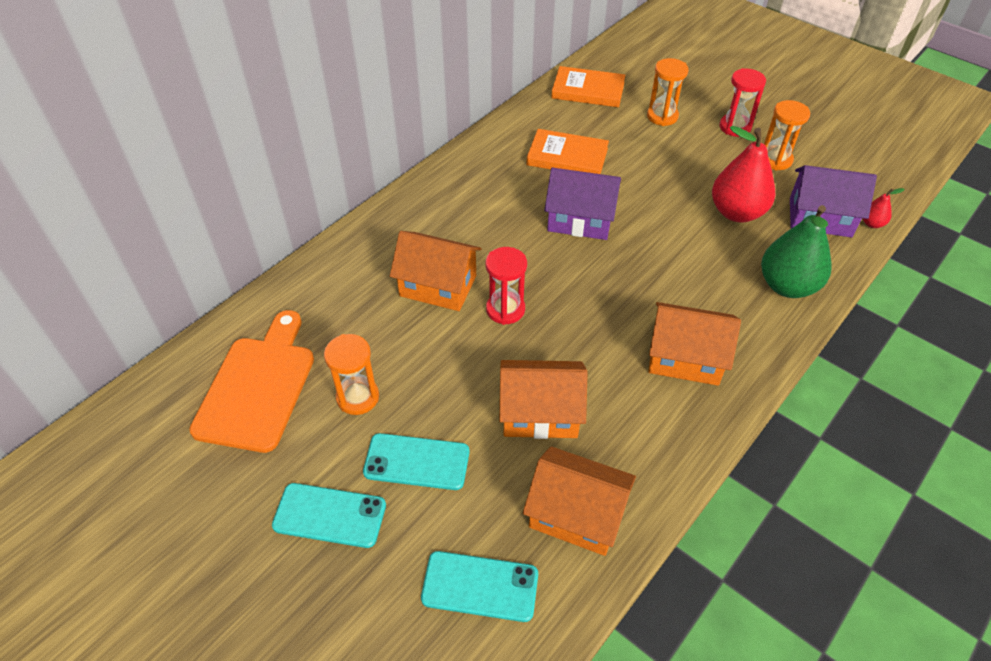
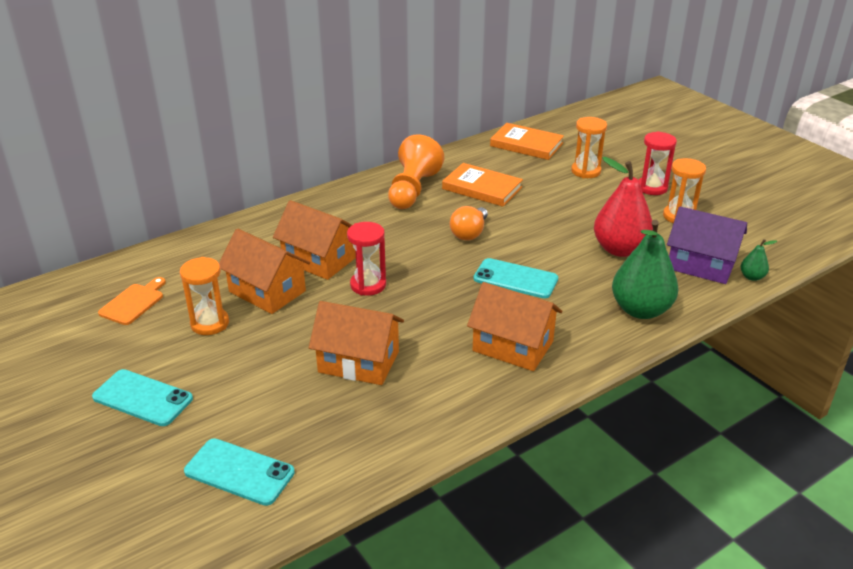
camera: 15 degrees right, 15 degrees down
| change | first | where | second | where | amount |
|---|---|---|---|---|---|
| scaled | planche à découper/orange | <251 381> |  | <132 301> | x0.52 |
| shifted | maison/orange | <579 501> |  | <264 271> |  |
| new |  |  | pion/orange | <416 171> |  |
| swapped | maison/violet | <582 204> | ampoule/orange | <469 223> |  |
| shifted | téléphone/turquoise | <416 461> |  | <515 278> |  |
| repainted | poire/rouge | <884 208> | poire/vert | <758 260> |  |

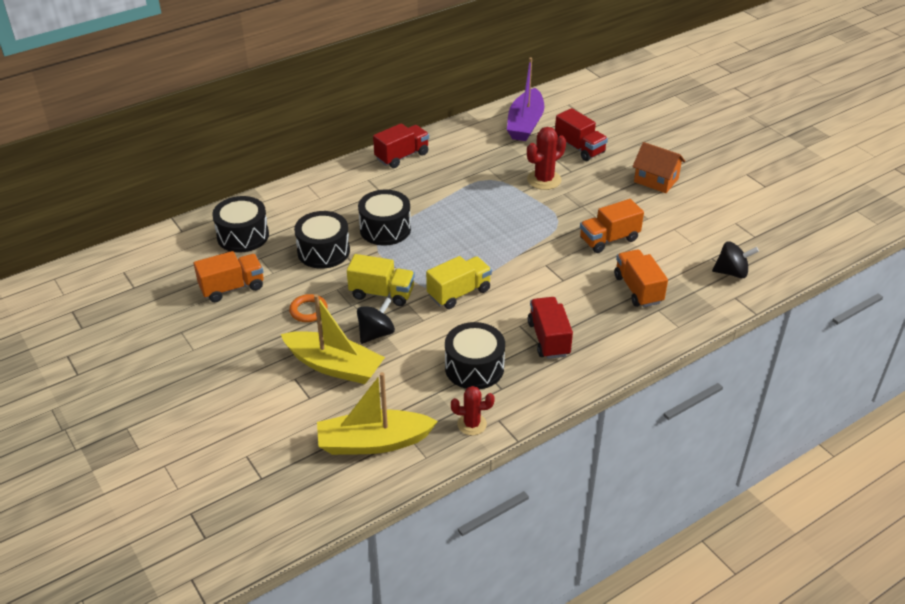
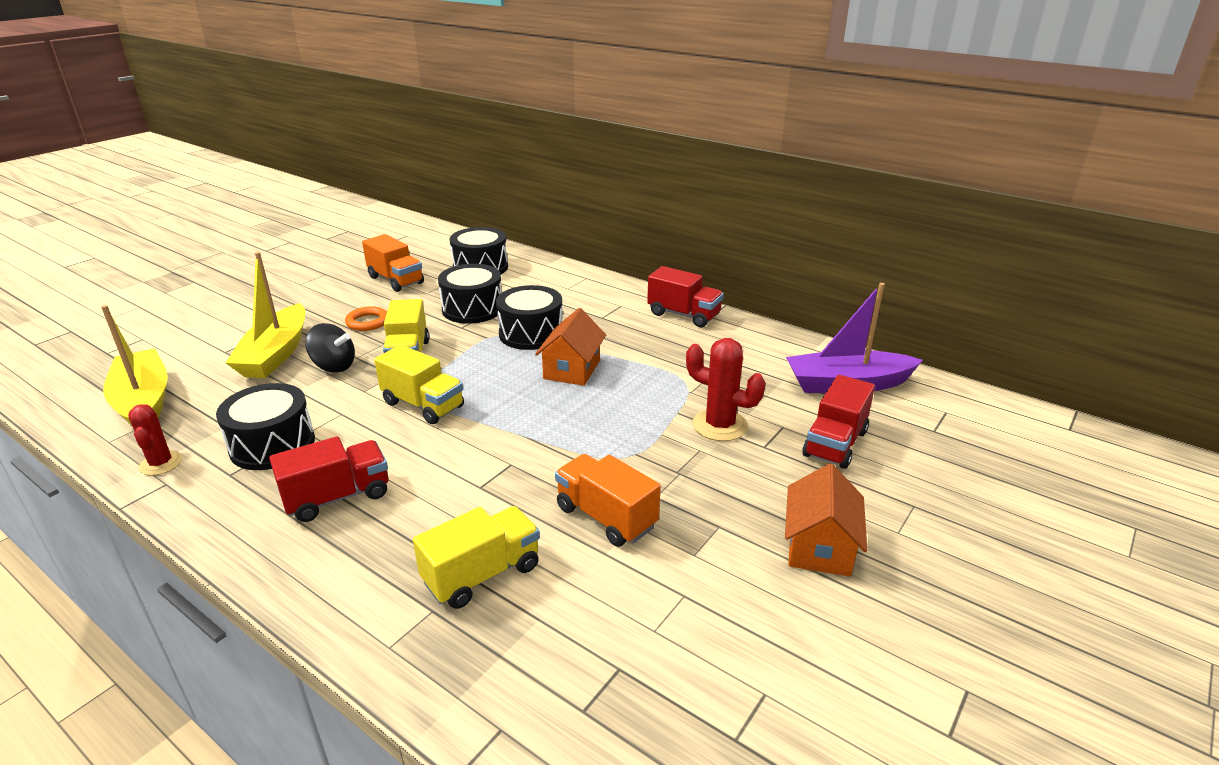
camera: 70 degrees right, 10 degrees down
| change | first | where | second | where | amount |
|---|---|---|---|---|---|
| repainted | camion/orange | <641 278> | camion/jaune | <476 557> |  |
| new |  |  | maison/orange | <570 347> |  |
| gone | toupie/noir | <735 259> |  |  |  |

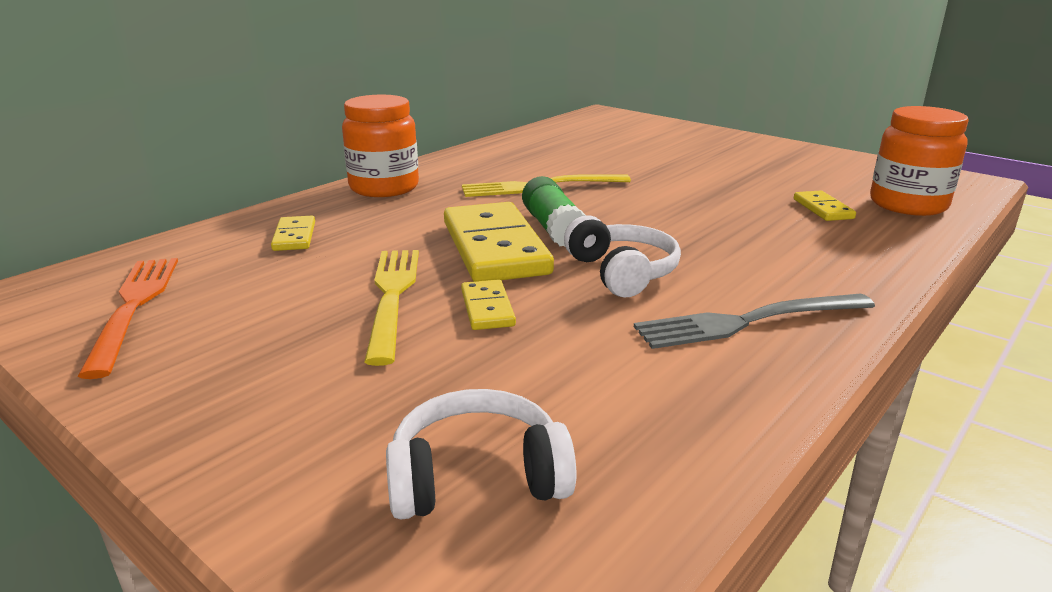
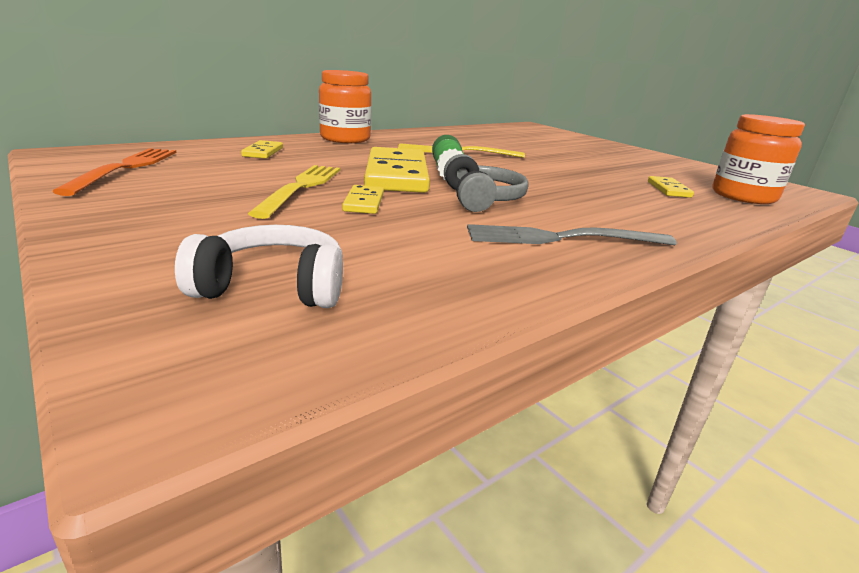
camera: 10 degrees right, 0 degrees up
| change | first | where | second | where | amount |
|---|---|---|---|---|---|
| repainted | casque audio/blanc | <622 256> | casque audio/gris | <486 183> |  |

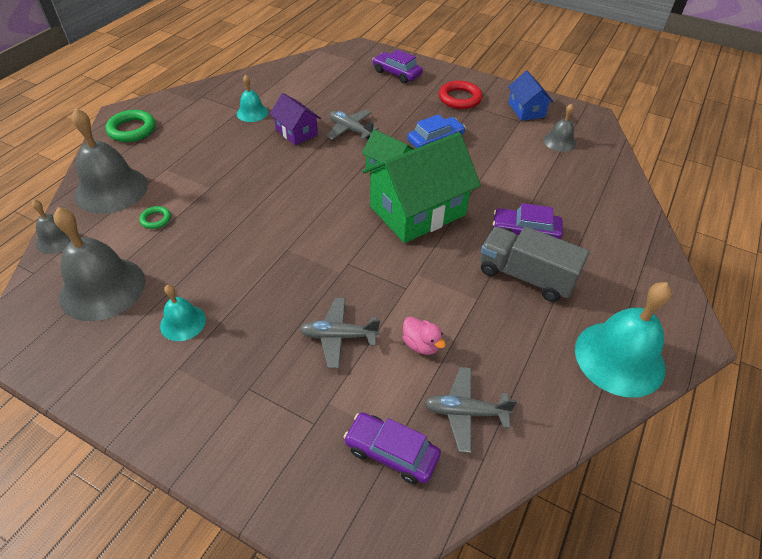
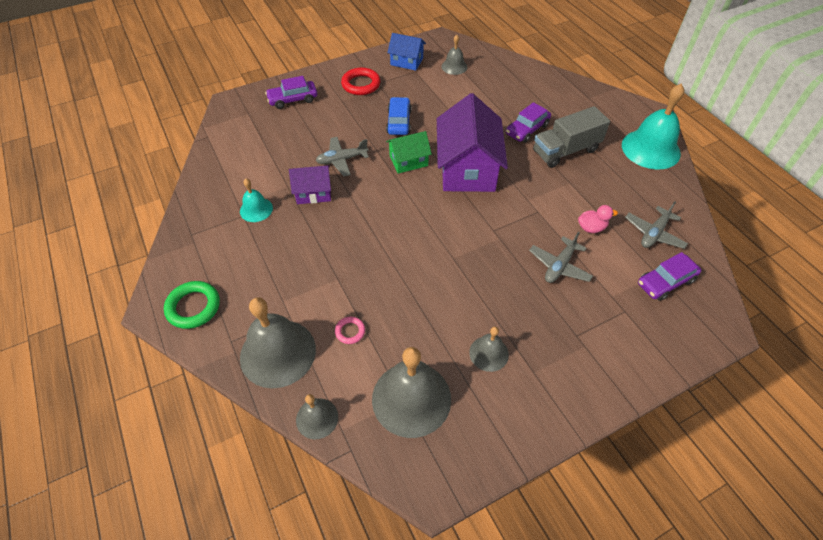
camera: 55 degrees left, 5 degrees up
| change | first | where | second | where | amount |
|---|---|---|---|---|---|
| repainted | anneau/vert | <155 217> | anneau/rose | <350 330> |  |
| repainted | maison/vert | <421 187> | maison/violet | <472 142> |  |
| repainted | cloche/turquoise | <183 312> | cloche/gris | <489 349> |  |

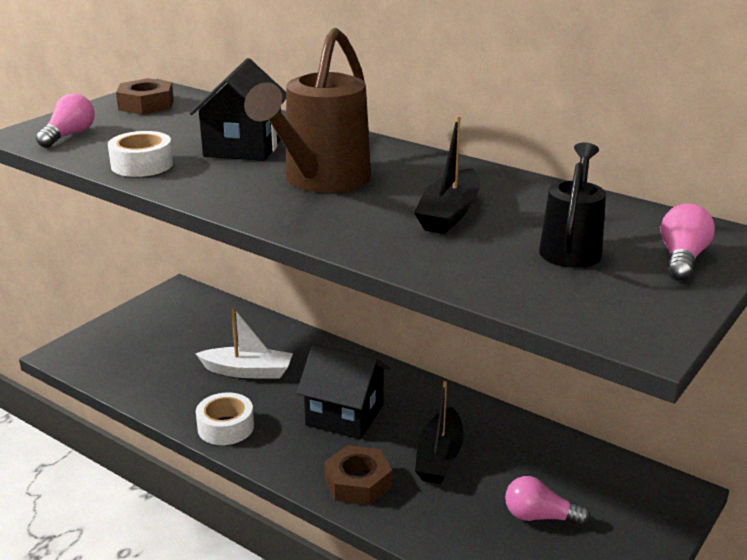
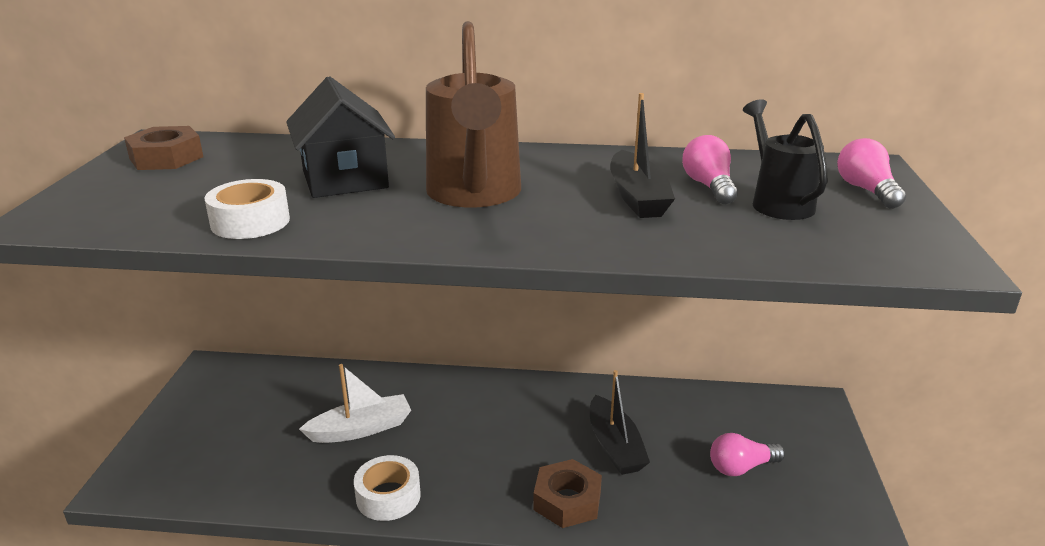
camera: 30 degrees left, 0 degrees up
| change | first | where | second | where | amount |
|---|---|---|---|---|---|
| shifted | ampoule/rose | <65 120> |  | <710 169> |  |
| gone | maison/noir | <343 391> |  |  |  |

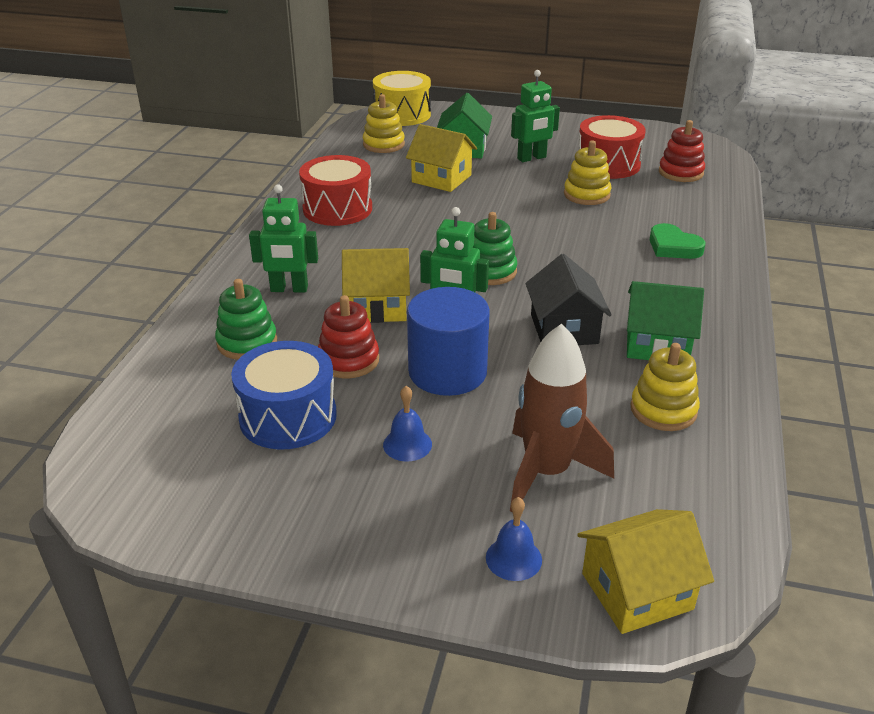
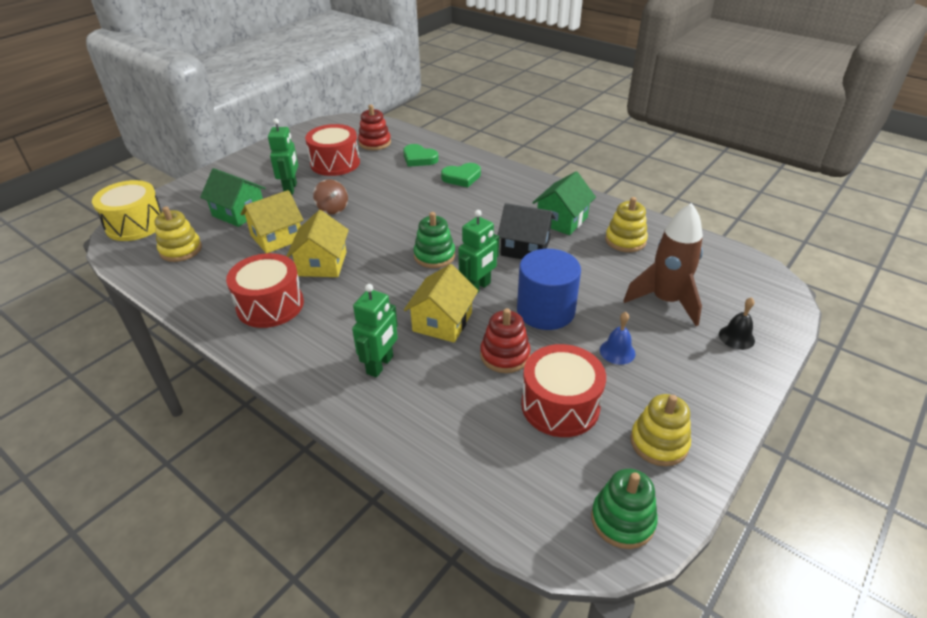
camera: 65 degrees left, 5 degrees up
| change | first | where | second | where | amount |
|---|---|---|---|---|---|
| shifted | maison/jaune | <645 571> |  | <317 243> |  |
| new |  |  | toupie/marron | <330 196> |  |
| new |  |  | cœur/vert | <420 155> |  |
| repainted | tambour/bleu | <284 395> | tambour/rouge | <563 390> |  |
| shifted | jouet à empiler/vert | <246 319> |  | <624 509> |  |
| shifted | jouet à empiler/jaune | <587 173> |  | <660 430> |  |
| repainted | cloche/bleu | <514 539> | cloche/noir | <737 323> |  |

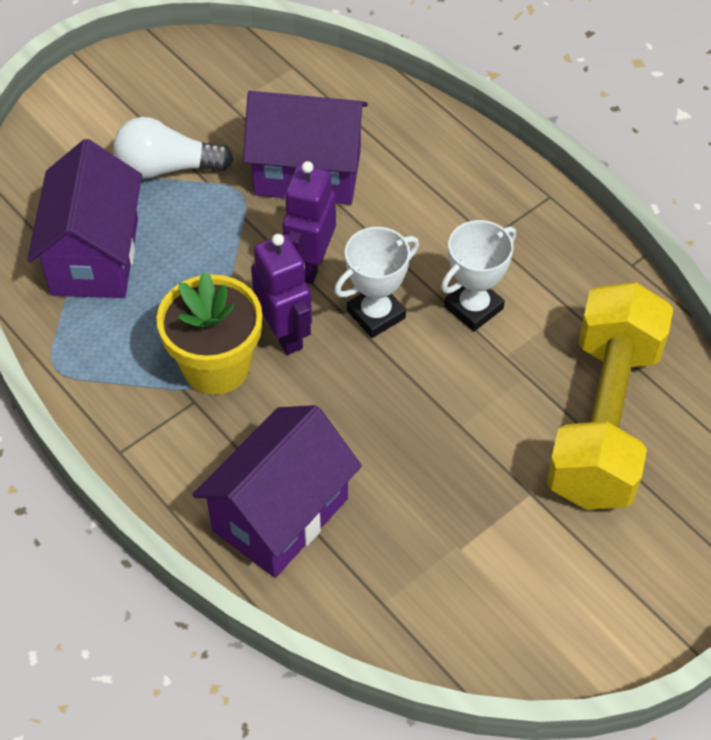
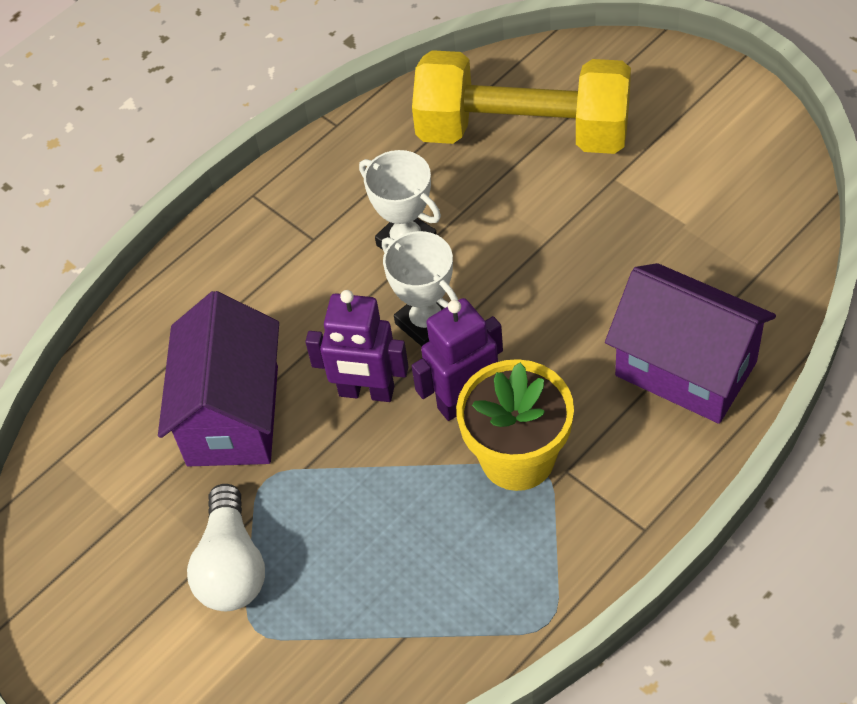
camera: 90 degrees left, 0 degrees up
| change | first | where | second | where | amount |
|---|---|---|---|---|---|
| gone | maison/violet | <84 218> |  |  |  |

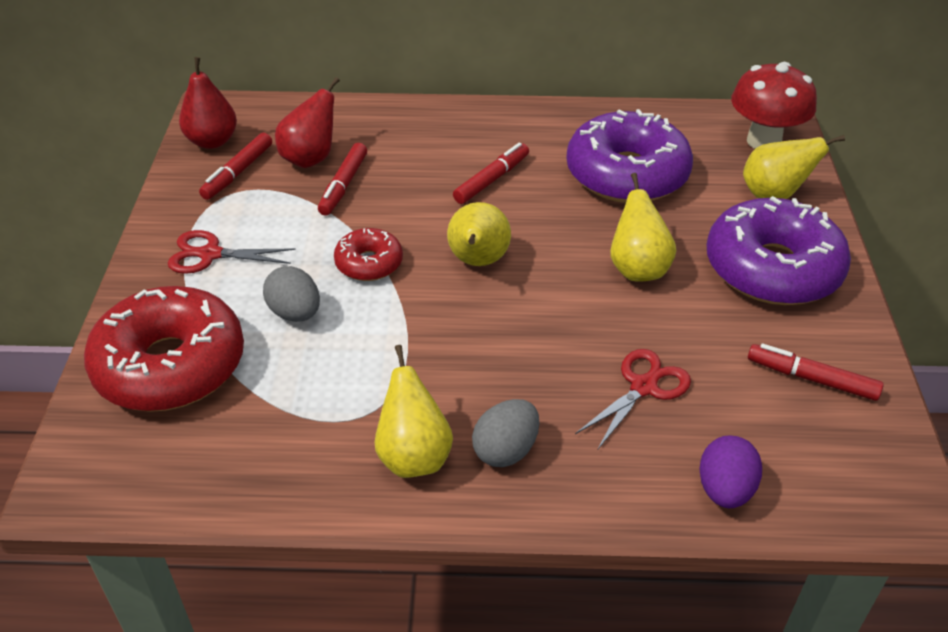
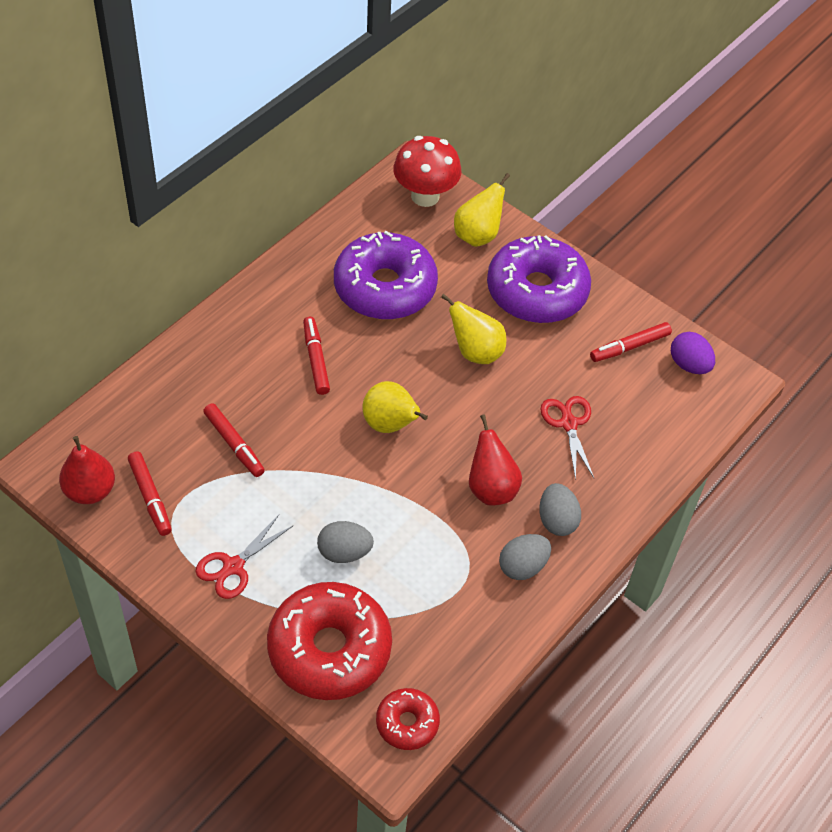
camera: 55 degrees left, 10 degrees up
| change | first | where | second | where | amount |
|---|---|---|---|---|---|
| shifted | beignet/rouge | <368 254> |  | <408 719> |  |
| shifted | poire/rouge | <307 122> |  | <495 460> |  |
| swapped | poire/jaune | <414 411> | œuf/gris | <525 557> |  |
| shifted | œuf/violet | <730 471> |  | <693 353> |  |

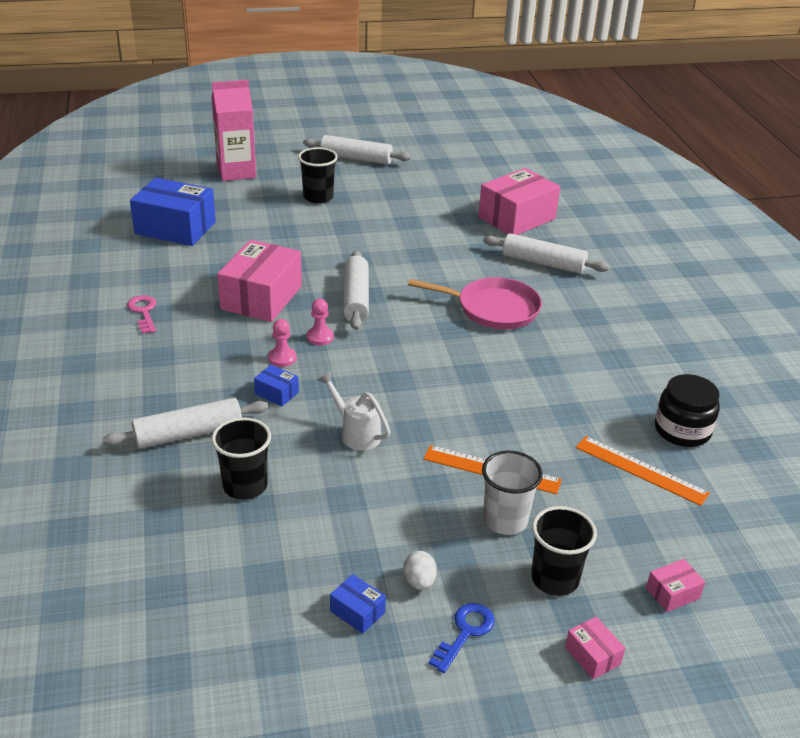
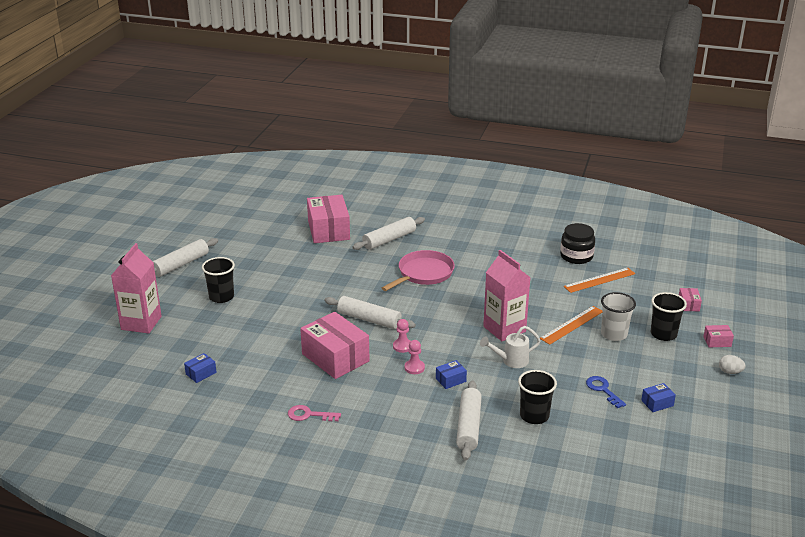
camera: 60 degrees left, 5 degrees down
| change | first | where | second | where | amount |
|---|---|---|---|---|---|
| scaled | boîte/bleu | <173 212> |  | <200 368> | x0.43 |
| new |  |  | brique de lait/rose | <507 295> |  |
| shifted | clé/bleu | <462 638> |  | <606 392> |  |
| shifted | œuf/blanc | <420 570> |  | <732 364> |  |

